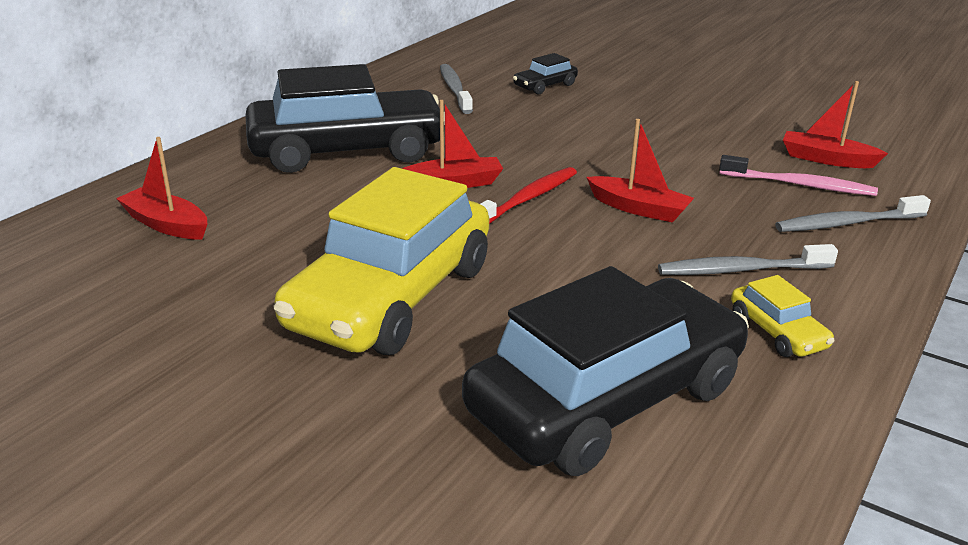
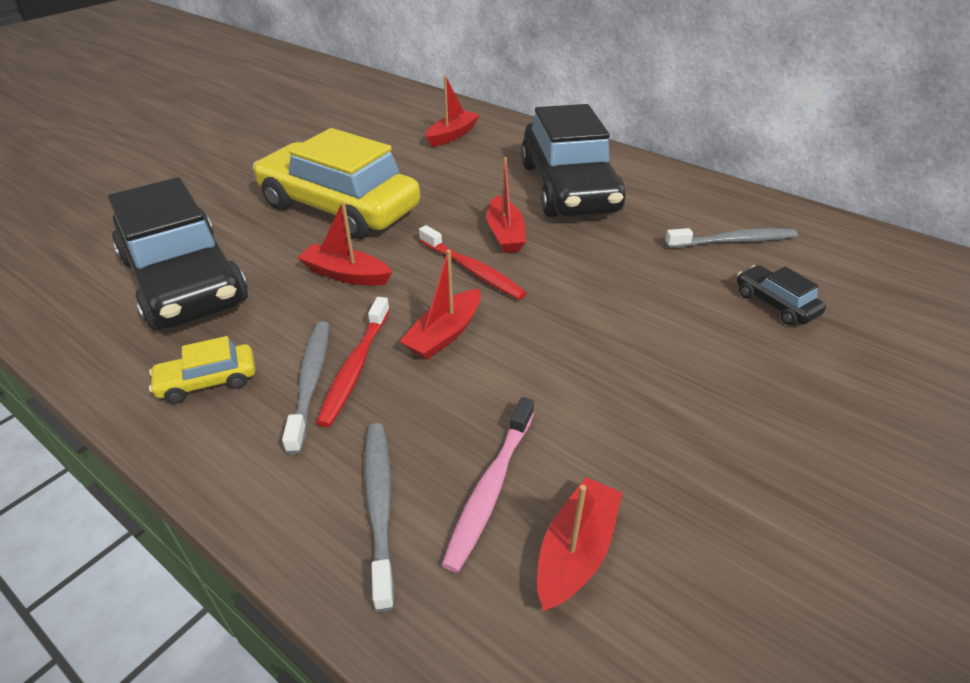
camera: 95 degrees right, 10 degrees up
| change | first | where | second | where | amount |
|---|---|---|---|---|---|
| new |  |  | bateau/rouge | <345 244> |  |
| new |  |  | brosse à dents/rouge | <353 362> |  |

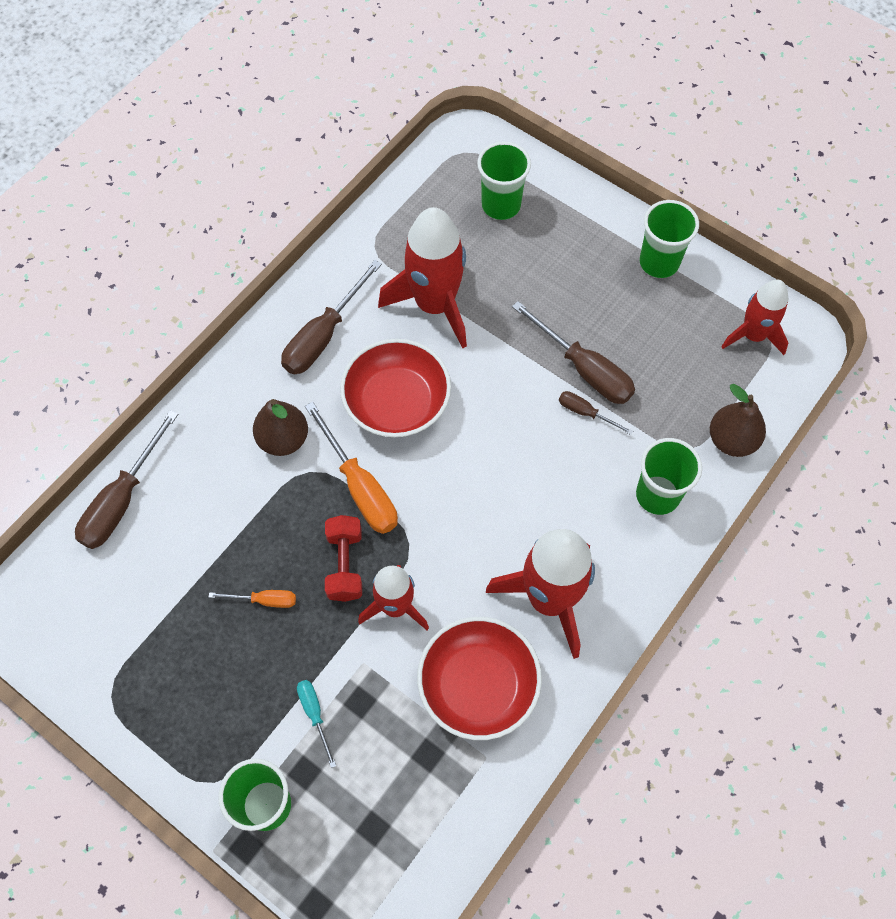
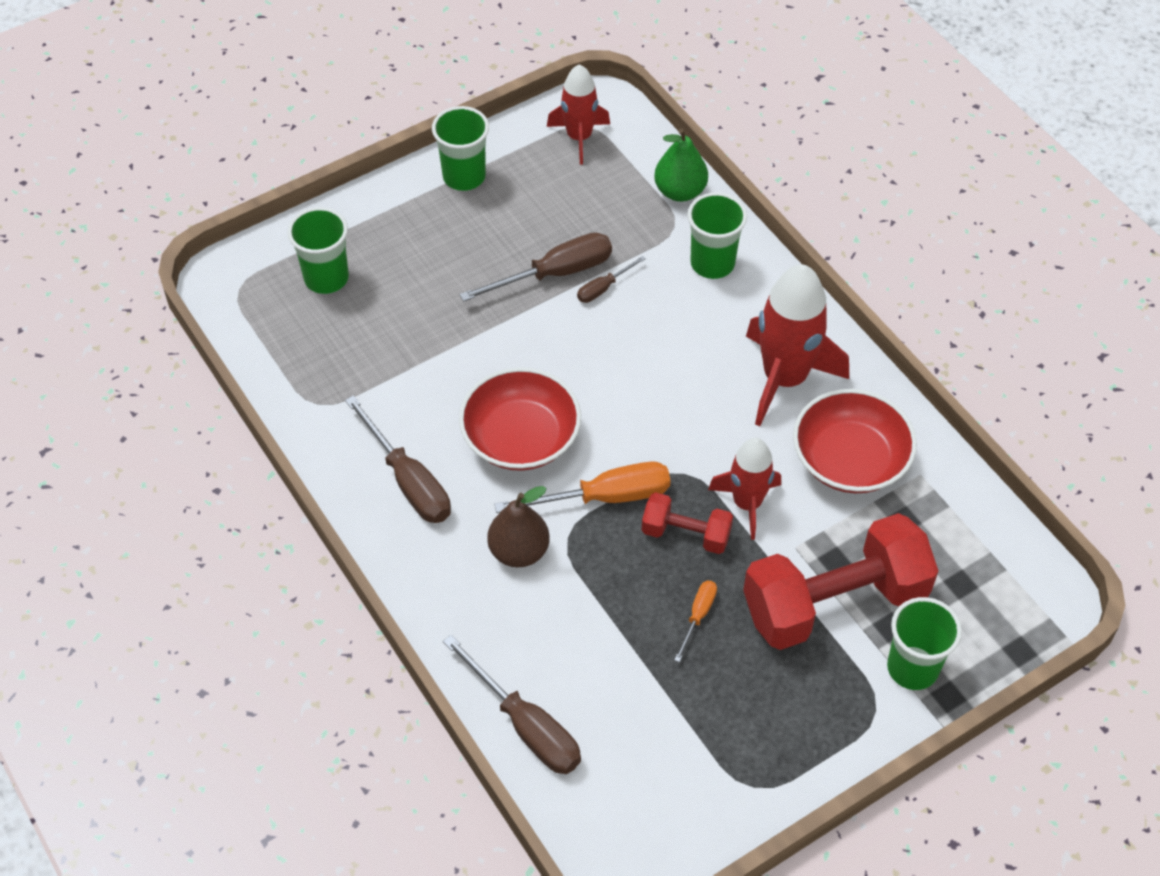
camera: 70 degrees left, 10 degrees down
| change | first | where | second | where | amount |
|---|---|---|---|---|---|
| repainted | poire/marron | <738 420> | poire/vert | <681 165> |  |
| swapped | tournevis/turquoise | <316 724> | haltère/rouge | <840 581> |  |
| gone | fusée/rouge | <422 277> |  |  |  |

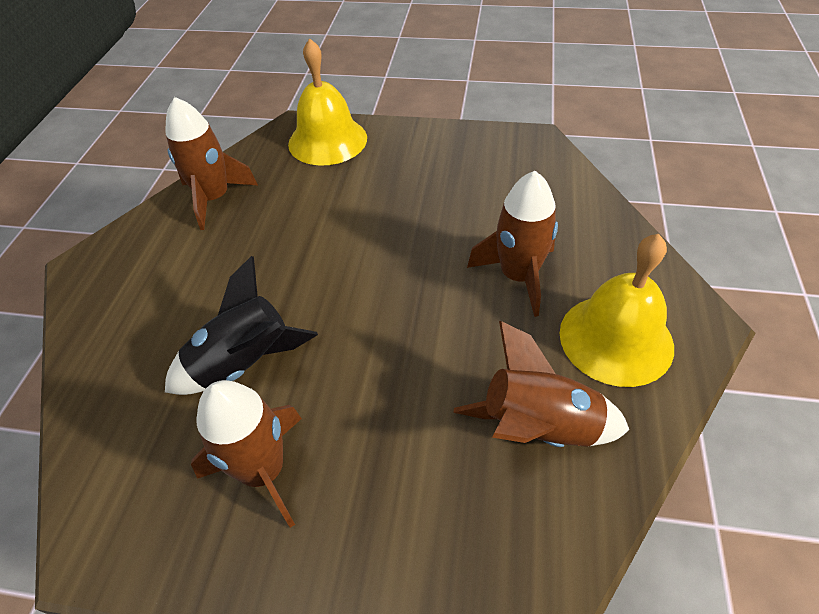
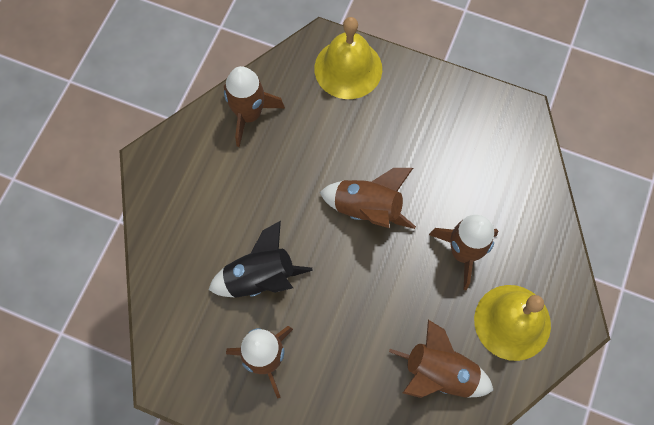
camera: 10 degrees right, 20 degrees up
| change | first | where | second | where | amount |
|---|---|---|---|---|---|
| new |  |  | fusée/marron | <368 198> |  |

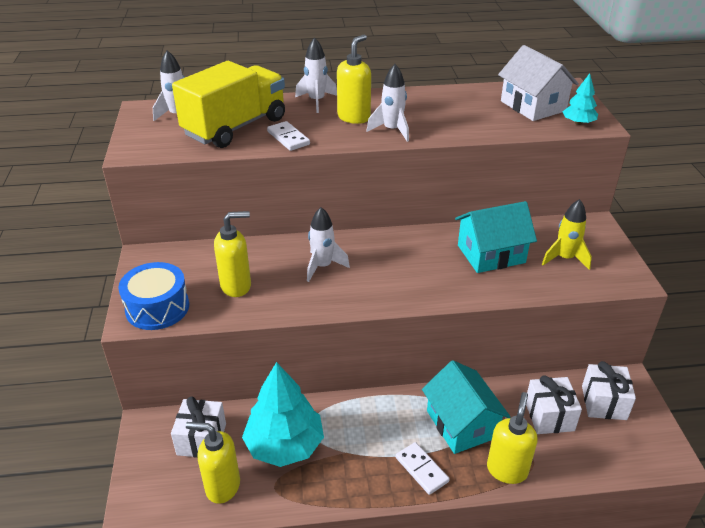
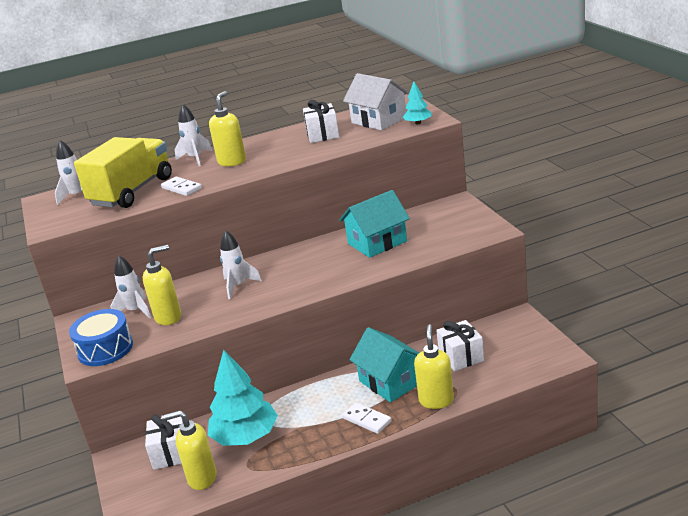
camera: 10 degrees left, 10 degrees down
| change | first | where | second | where | amount |
|---|---|---|---|---|---|
| shifted | fusée/blanc | <387 103> |  | <130 287> |  |
| shifted | cadeau/blanc | <609 390> |  | <321 121> |  |
| gone | fusée/jaune | <567 234> |  |  |  |

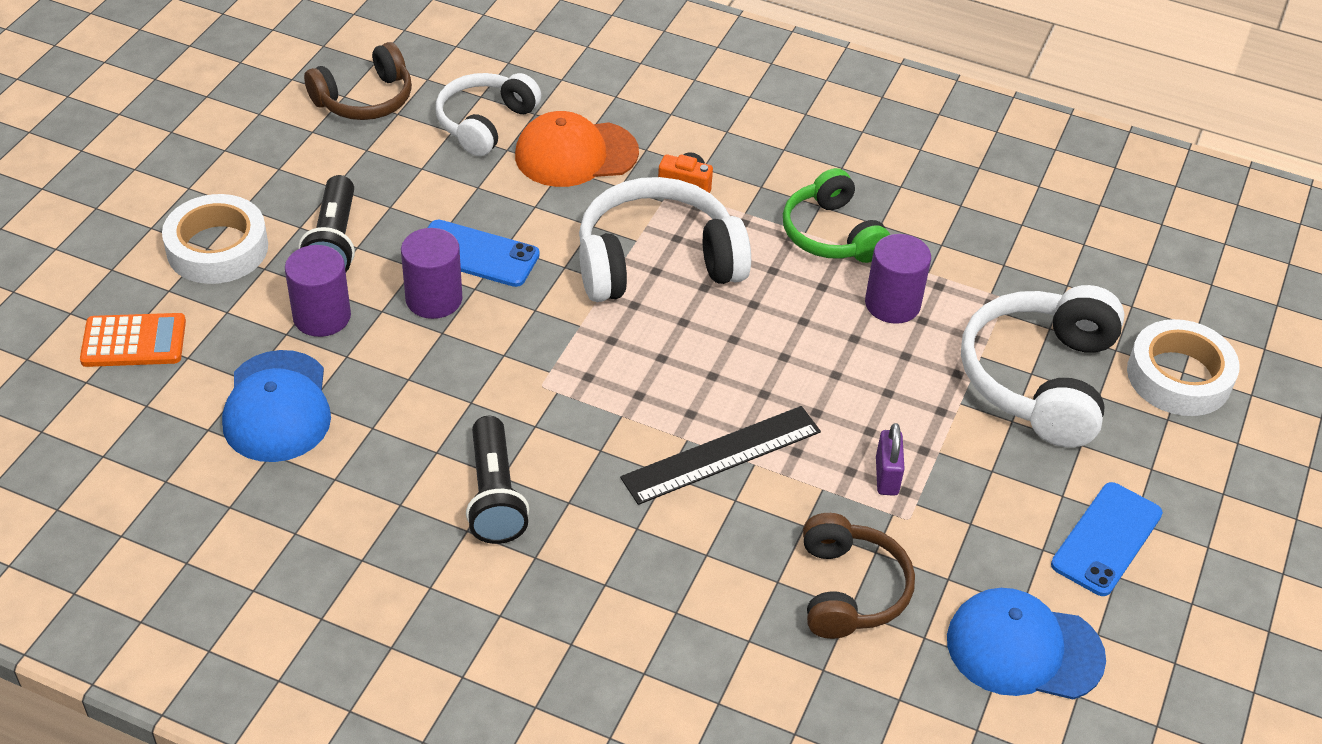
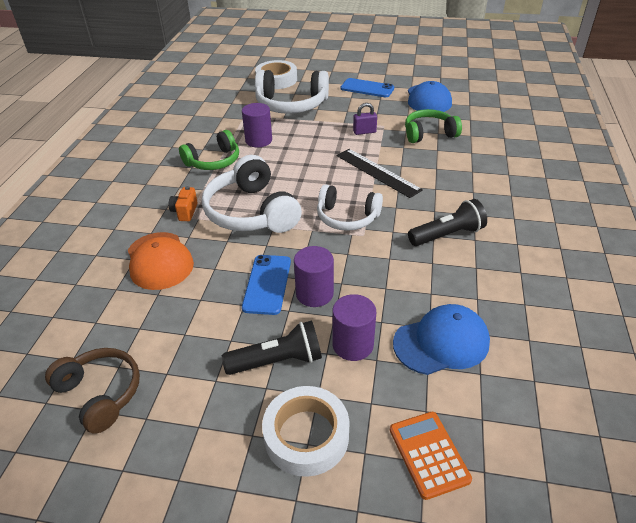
camera: 100 degrees left, 5 degrees down
| change | first | where | second | where | amount |
|---|---|---|---|---|---|
| shifted | casque audio/blanc | <488 114> |  | <350 207> |  |
| repainted | casque audio/marron | <859 576> | casque audio/vert | <433 126> |  |

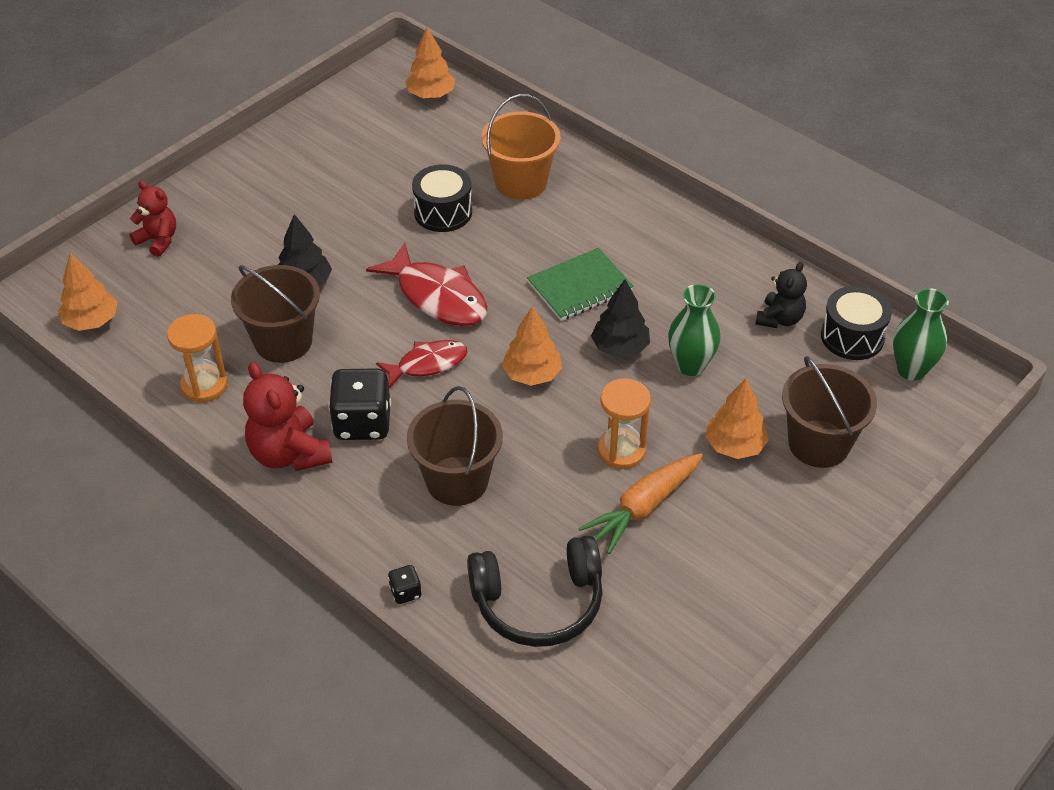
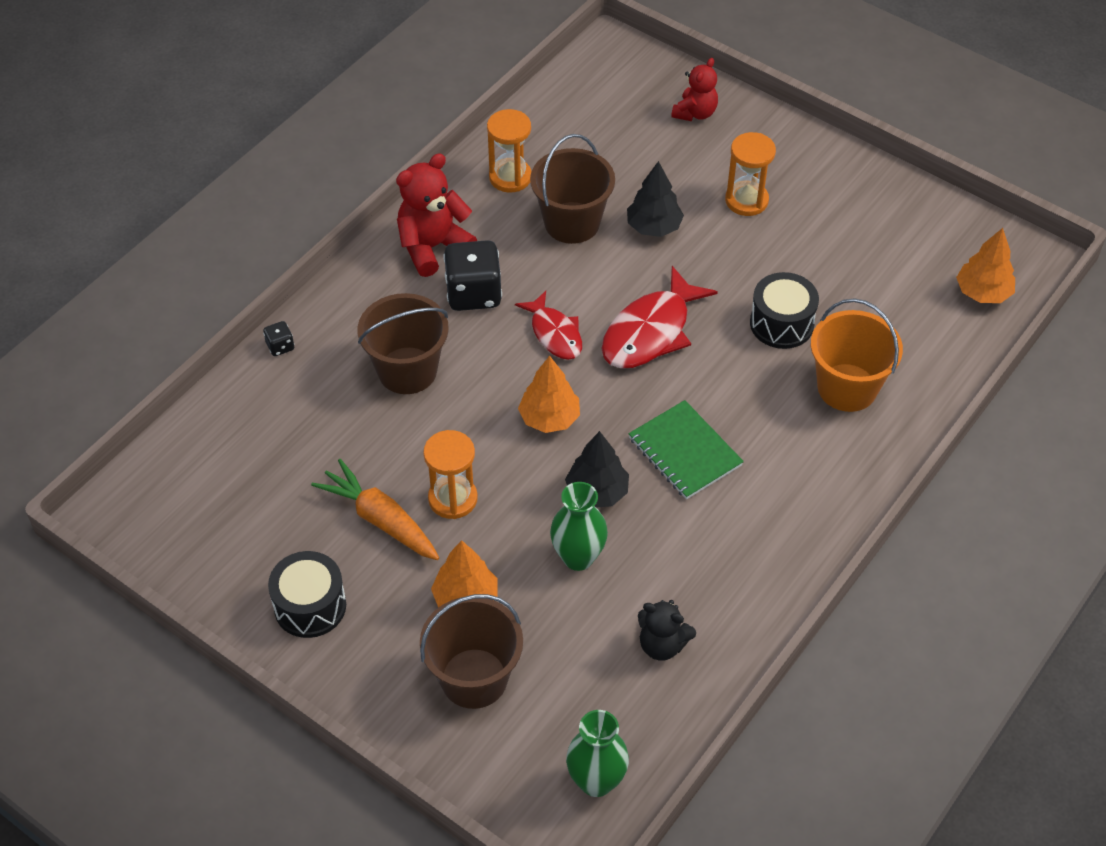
camera: 85 degrees right, 5 degrees up
| change | first | where | second | where | amount |
|---|---|---|---|---|---|
| shifted | tambour/noir | <856 323> |  | <307 594> |  |
| new |  |  | sablier/orange | <750 174> |  |
| gone | arbre/orange | <88 292> |  |  |  |
| gone | casque audio/noir | <535 591> |  |  |  |

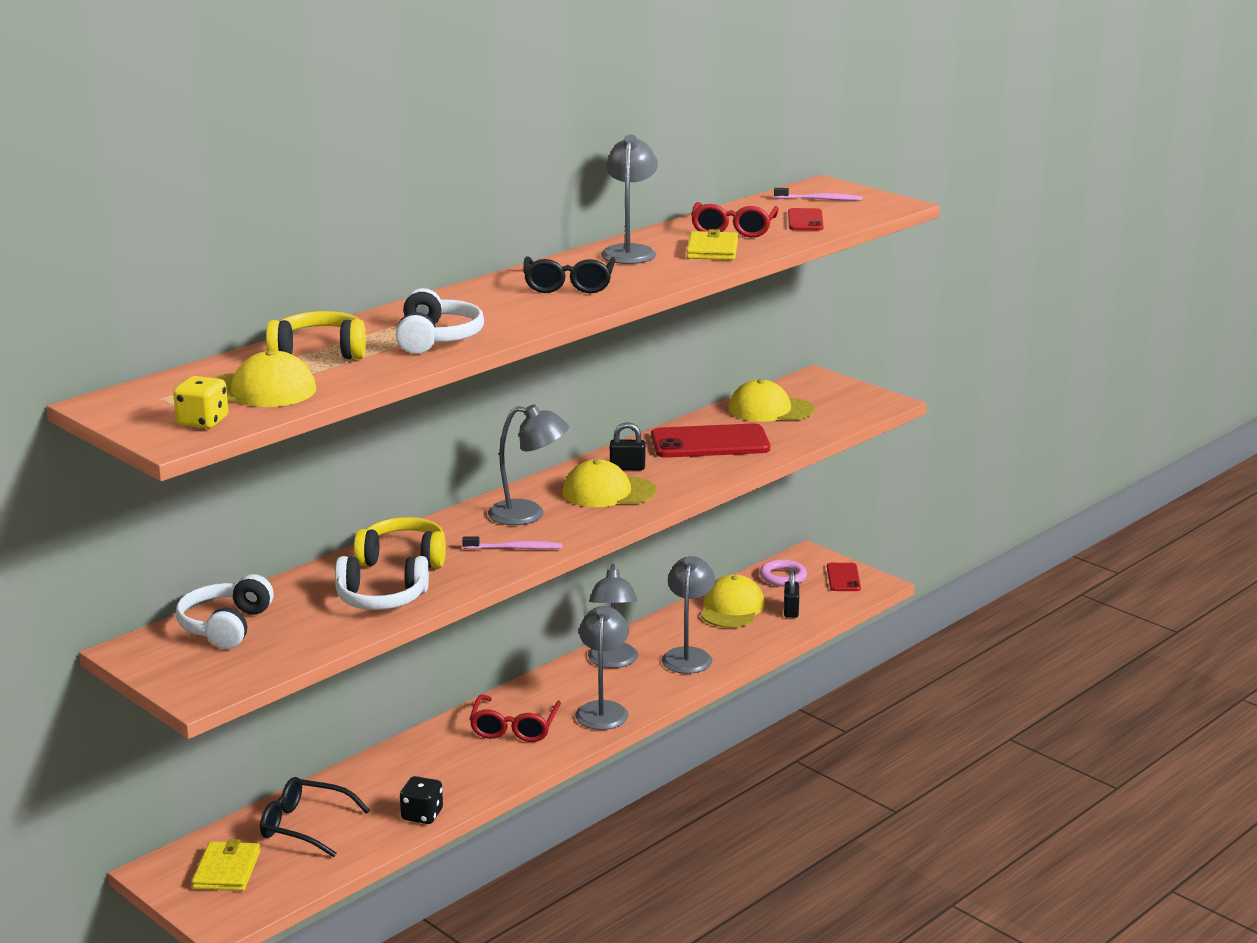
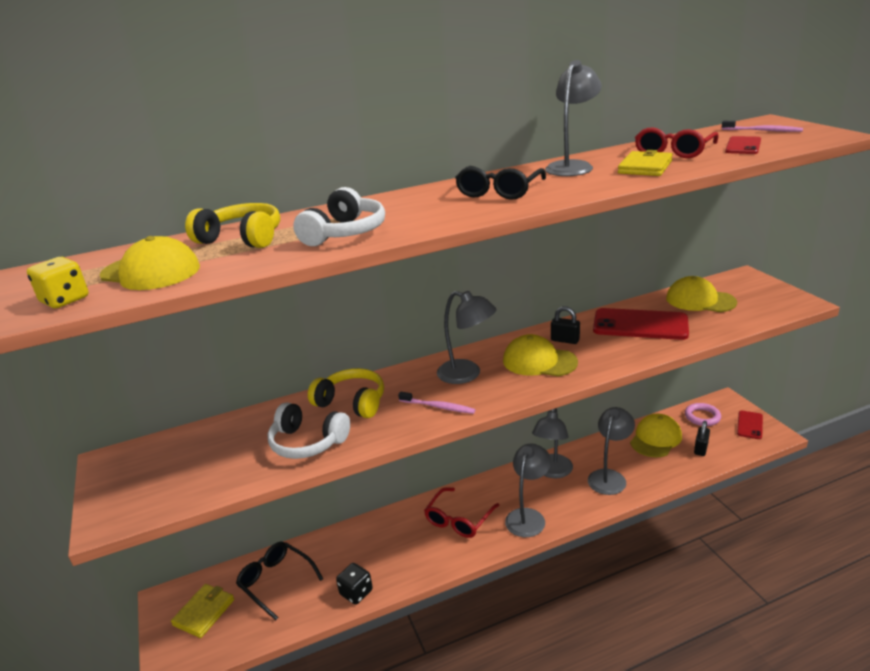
camera: 25 degrees right, 5 degrees up
| change | first | where | second | where | amount |
|---|---|---|---|---|---|
| gone | casque audio/blanc | <225 611> |  |  |  |

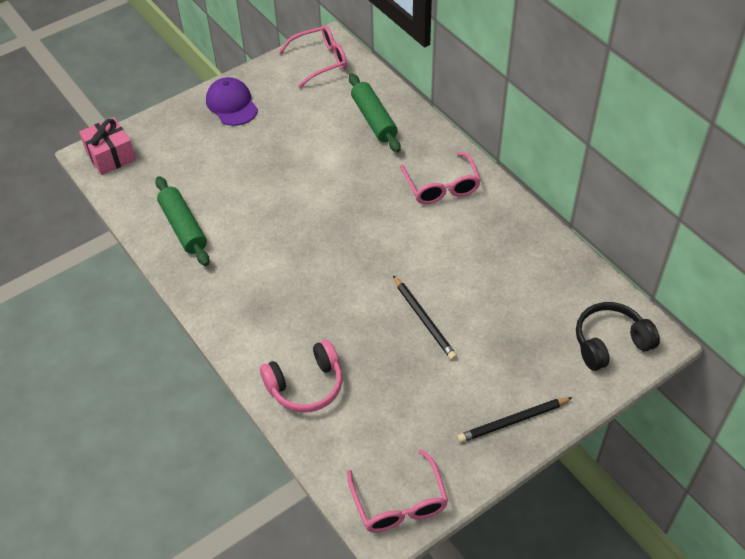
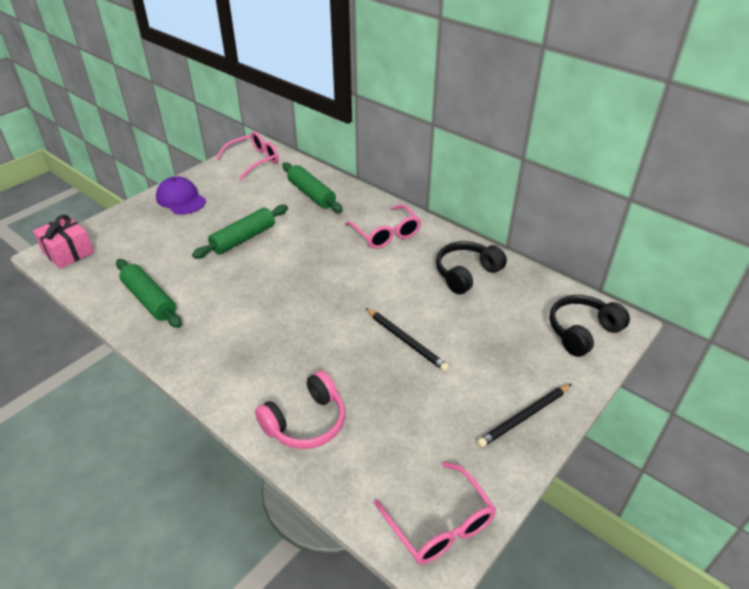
camera: 15 degrees left, 10 degrees down
| change | first | where | second | where | amount |
|---|---|---|---|---|---|
| new |  |  | rouleau à pâtisserie/vert | <240 232> |  |
| new |  |  | casque audio/noir | <471 267> |  |

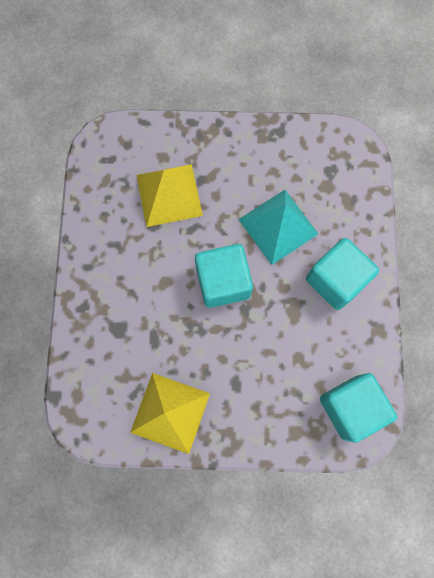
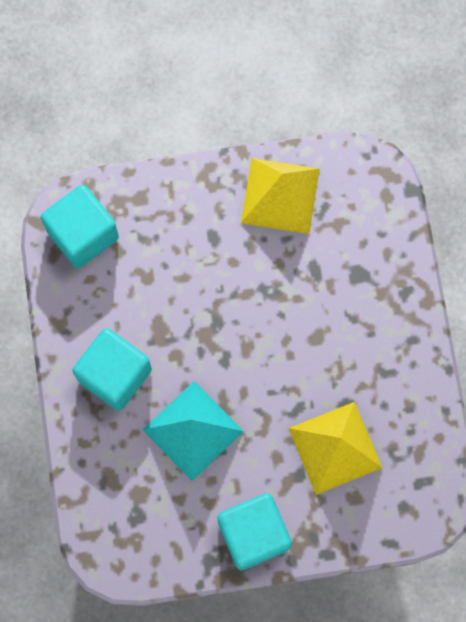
camera: 170 degrees right, 0 degrees up
| change | first | where | second | where | amount |
|---|---|---|---|---|---|
| shifted | cube/turquoise | <224 276> |  | <254 531> |  |

